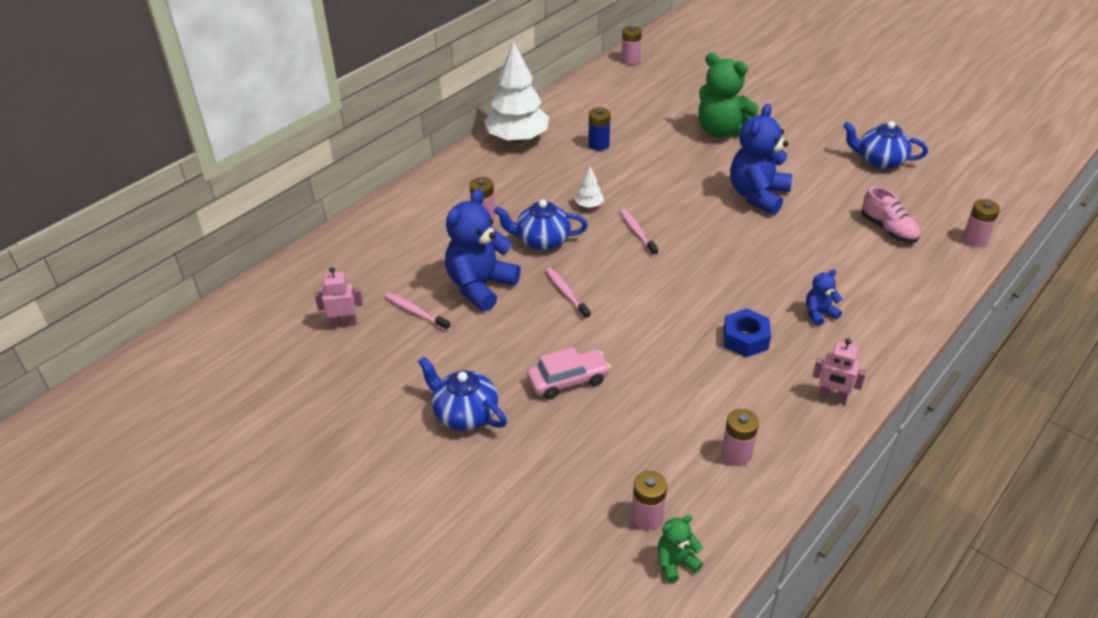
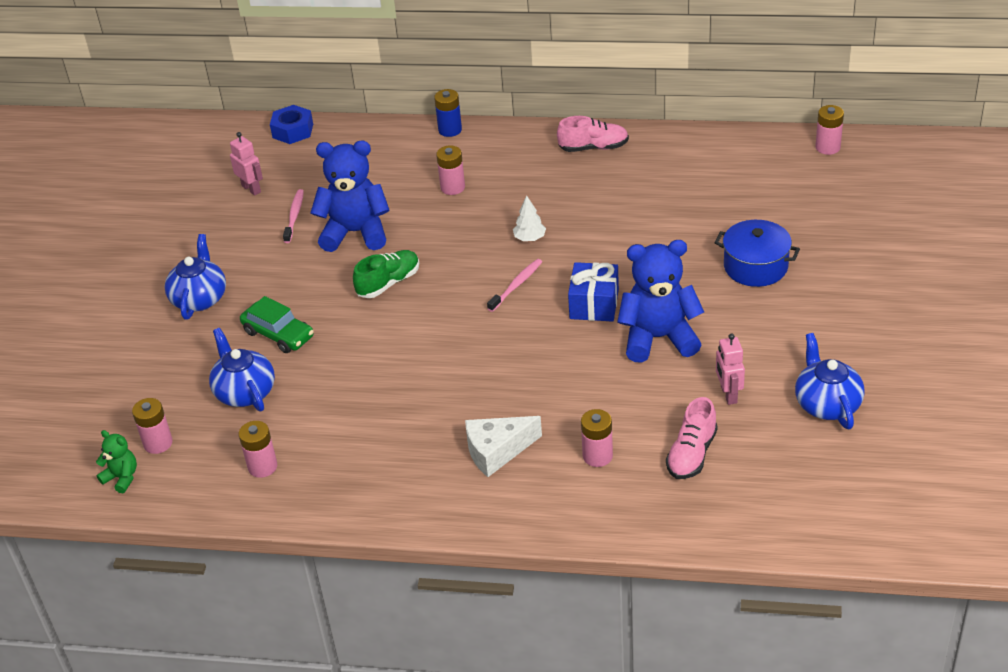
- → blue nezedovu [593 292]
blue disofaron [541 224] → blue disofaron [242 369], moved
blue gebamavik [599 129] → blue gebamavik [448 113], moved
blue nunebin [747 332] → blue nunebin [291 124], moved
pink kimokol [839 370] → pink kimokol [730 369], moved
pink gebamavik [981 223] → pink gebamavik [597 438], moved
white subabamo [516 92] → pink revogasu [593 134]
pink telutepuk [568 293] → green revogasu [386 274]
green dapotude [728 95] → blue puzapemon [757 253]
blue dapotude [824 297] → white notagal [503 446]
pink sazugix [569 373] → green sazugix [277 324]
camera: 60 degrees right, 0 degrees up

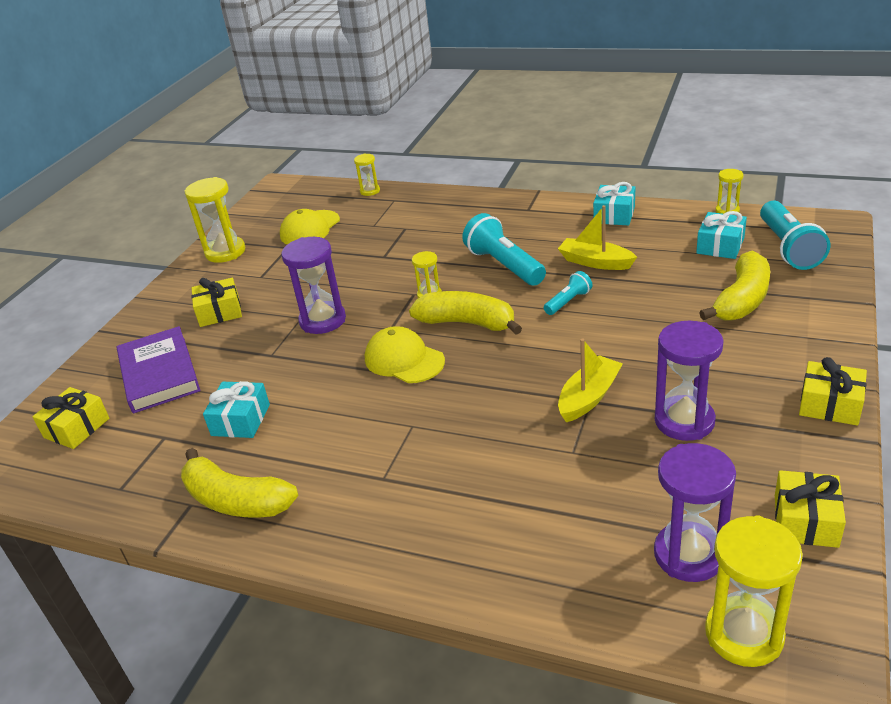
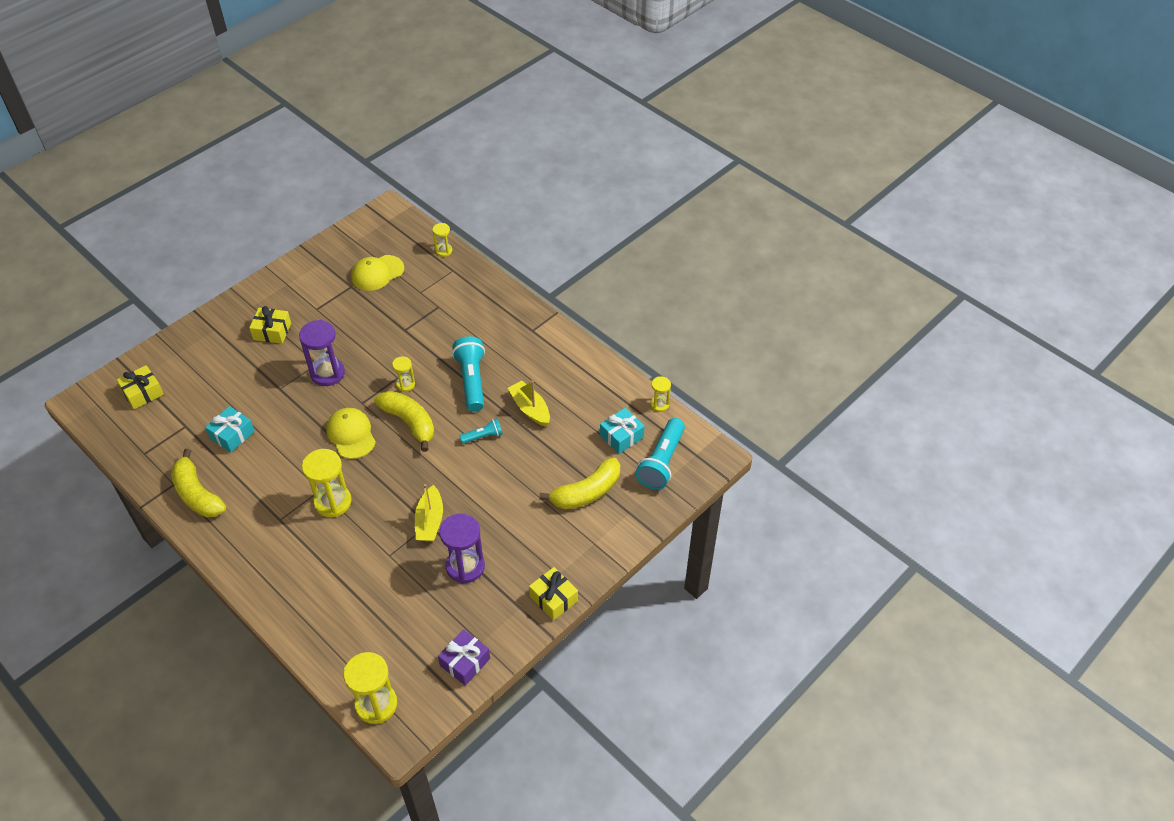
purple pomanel [159 369] → -
turquoise nezedovu [614 203] → -
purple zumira [695 512] → -
yellow zumira [214 220] → yellow zumira [327 483], moved
yellow nezedovu [810 509] → purple nezedovu [464 657]
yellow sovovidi [590 380] → yellow sovovidi [429 512], 120 degrees clockwise
camera: 20 degrees right, 15 degrees up

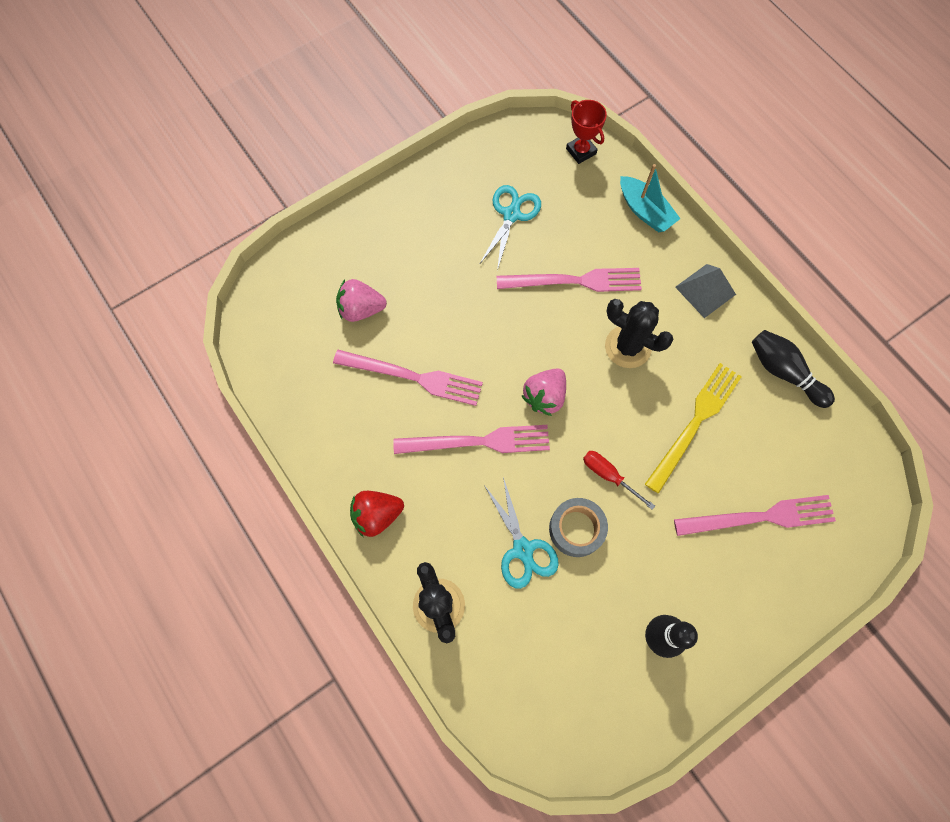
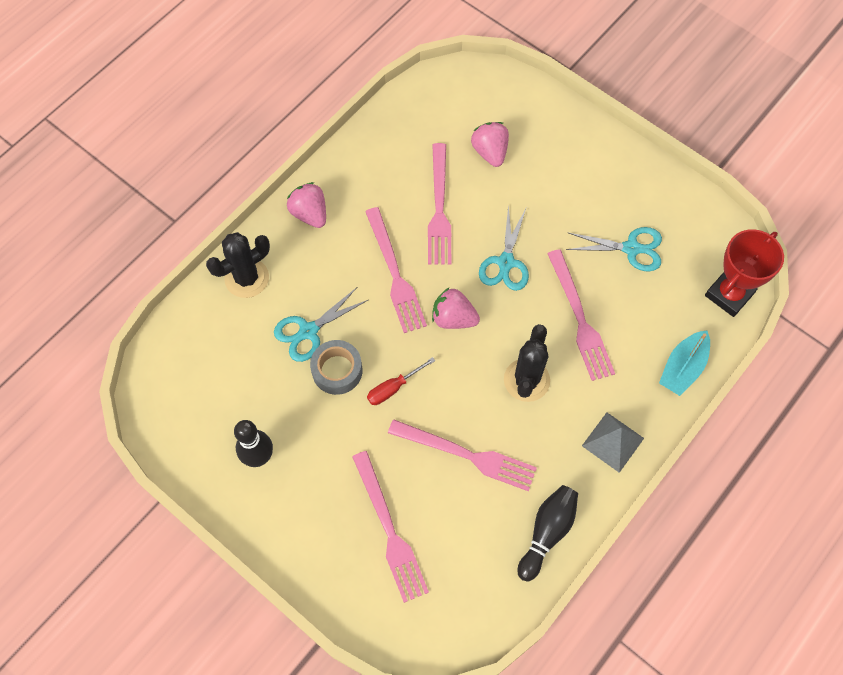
- → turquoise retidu [504 248]
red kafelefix [377 514] → pink kafelefix [306 205]
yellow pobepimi [693 428] → pink pobepimi [462 455]
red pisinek [619 480] → red pisinek [401 381], 150 degrees counterclockwise
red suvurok [586 132] → red suvurok [744 273], x1.53
camera: 75 degrees right, 5 degrees down

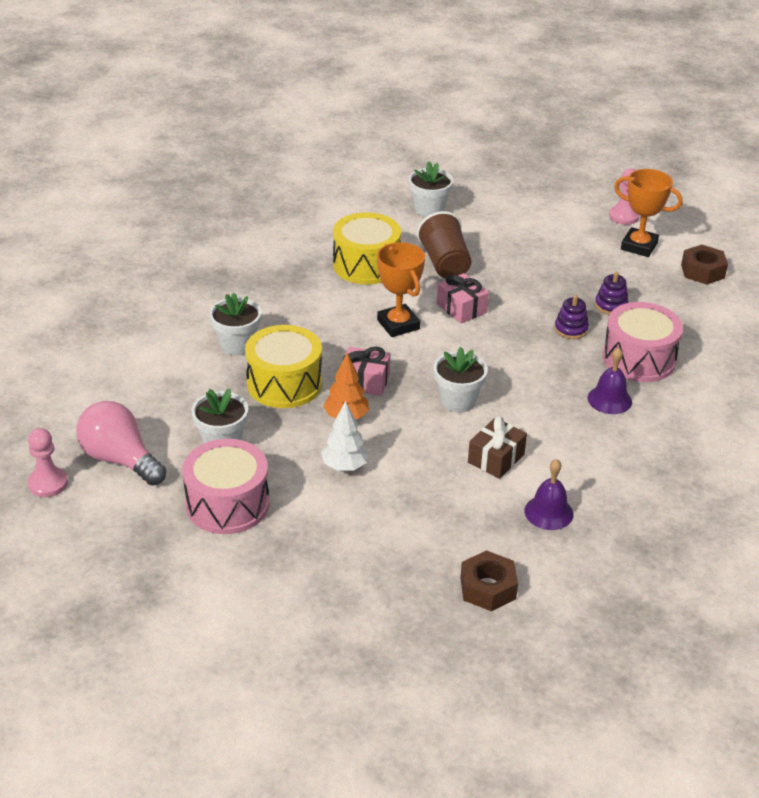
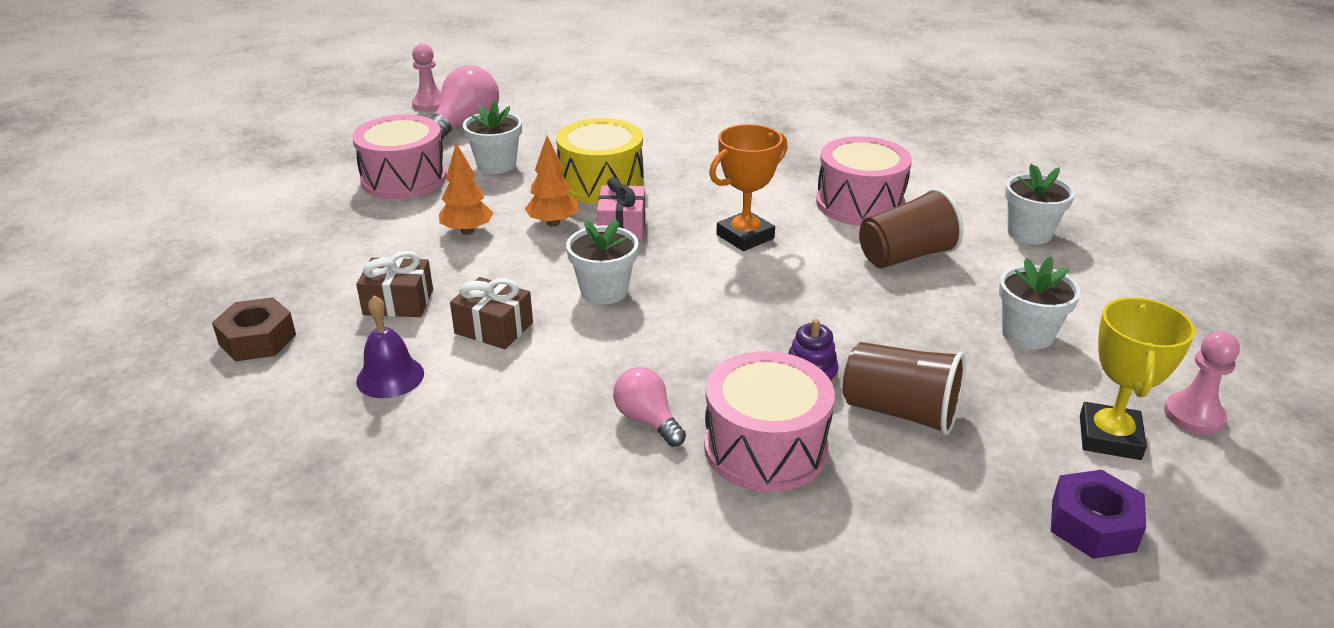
pink nezedovu [463 298] → -
- → brown nezedovu [394 284]
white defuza [235 324] → white defuza [1040 303], moved
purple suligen [610 381] → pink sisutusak [649 407]
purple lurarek [612 293] → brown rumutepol [904 388]
white subabamo [345 436] → orange subabamo [466 189]
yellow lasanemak [367 248] → pink lasanemak [864 181]
orange suvurok [648 213] → yellow suvurok [1137 378]
brown nunebin [704 265] → purple nunebin [1098 514]
camera: 80 degrees right, 5 degrees down

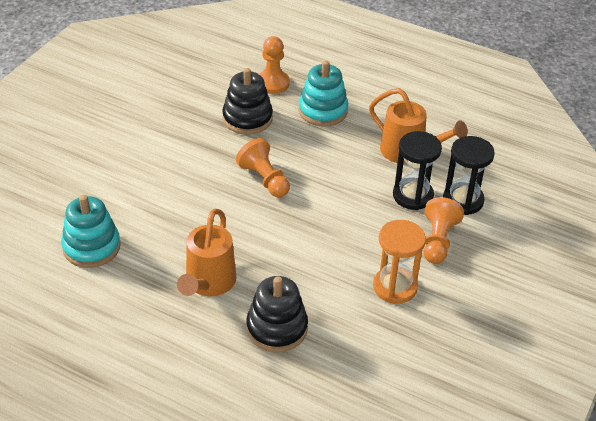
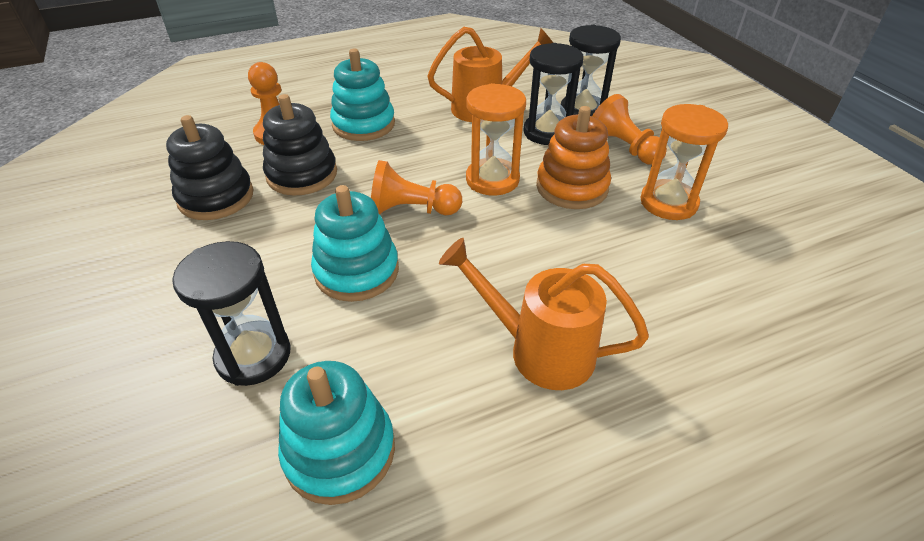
- → black zumira [231 313]
- → turquoise lurarek [355 243]
- → orange zumira [496 139]
- → orange lurarek [573 157]
black lurarek [277 314] → black lurarek [210 167], moved
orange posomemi [206 252] → orange posomemi [544 314], 150 degrees clockwise
camera: 50 degrees left, 0 degrees up

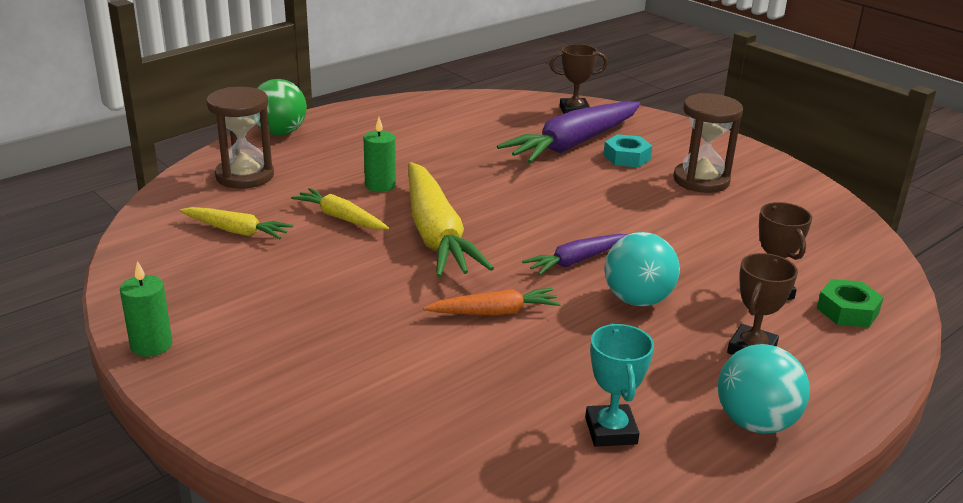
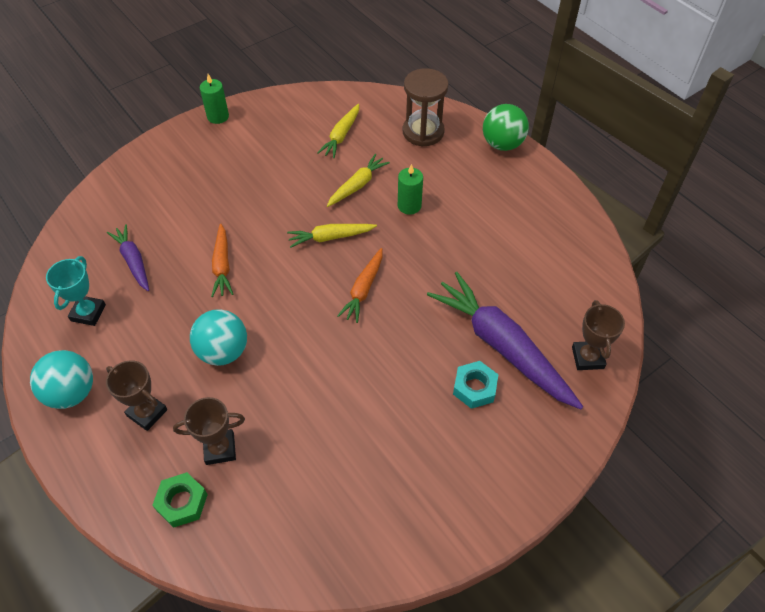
brown zumira [708 143] → -
- → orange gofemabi [360 285]
purple gofemabi [575 254] → purple gofemabi [128 257], moved
turquoise suvurok [619 385] → turquoise suvurok [76 291], 75 degrees counterclockwise
yellow gofemabi [451 219] → yellow gofemabi [332 236], x0.52
camera: 95 degrees right, 25 degrees up

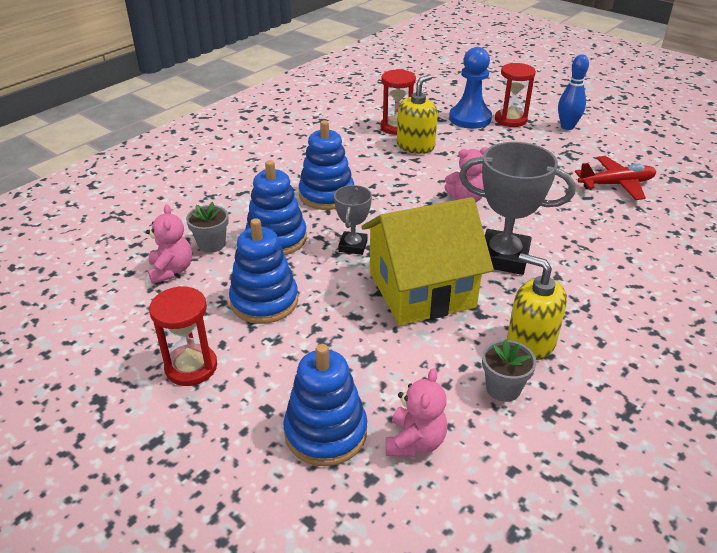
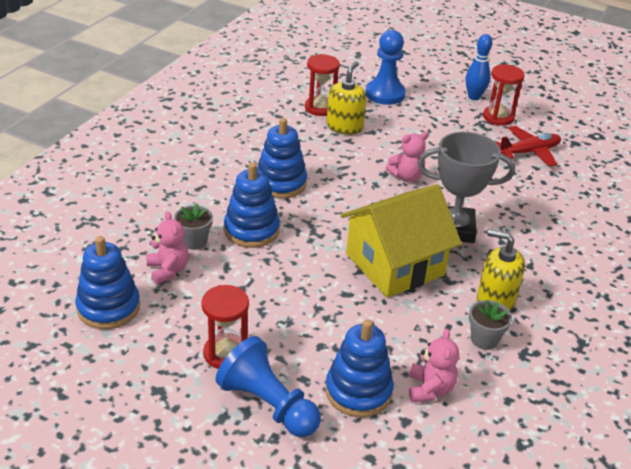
grey suvurok [353 220] → -
- → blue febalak [268 386]
blue lurarek [263 271] → blue lurarek [107 282], moved
red zumira [515 95] → red zumira [503 95], moved
camera: 15 degrees left, 0 degrees up

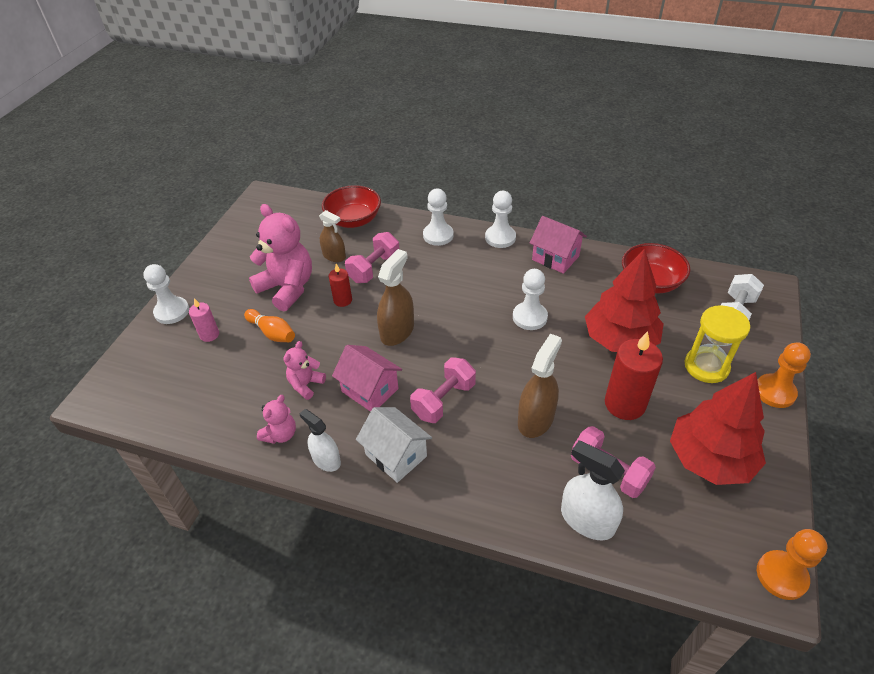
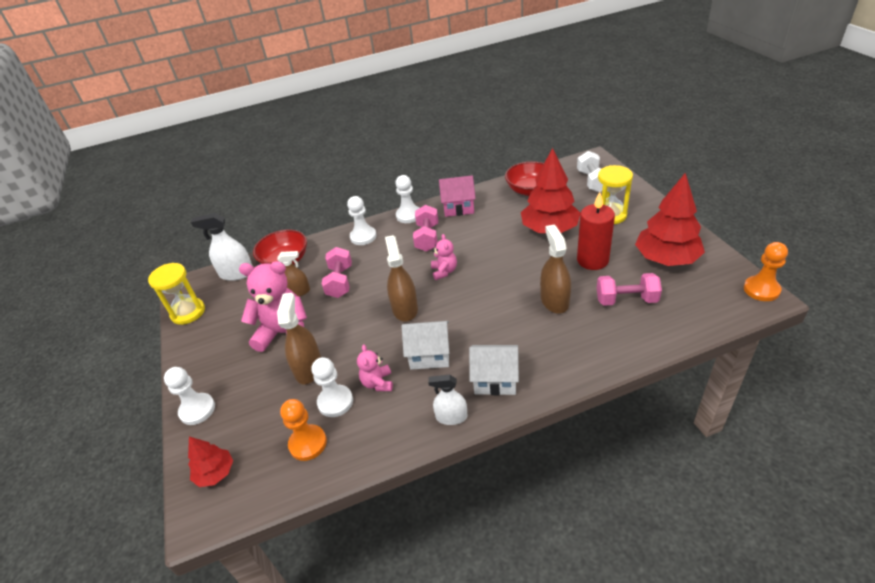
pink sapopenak [204 320] → -
red sapopenak [340 285] → -
- → yellow zumira [176 294]
- → red subabamo [210 462]
pink dapotude [276 419] → pink dapotude [444 257], moved
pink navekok [443 390] → pink navekok [425 228], moved
white febalak [530 299] → white febalak [332 387], moved
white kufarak [593 490] → white kufarak [222 247], moved
orange febalak [784 375] → orange febalak [303 430], moved
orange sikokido [269 325] → brown kufarak [299 339]
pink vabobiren [367 378] → white vabobiren [425 345]
camera: 35 degrees left, 5 degrees down

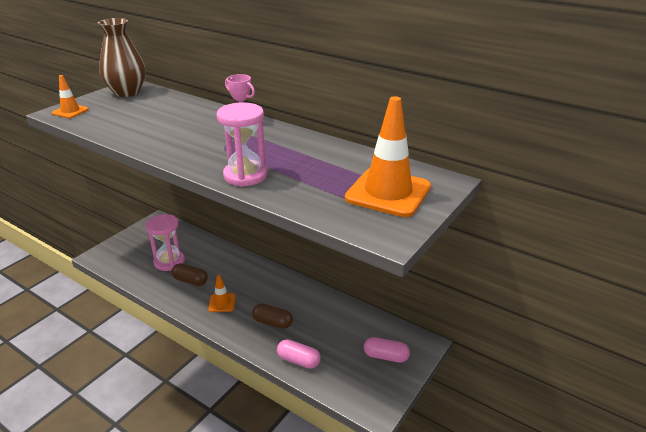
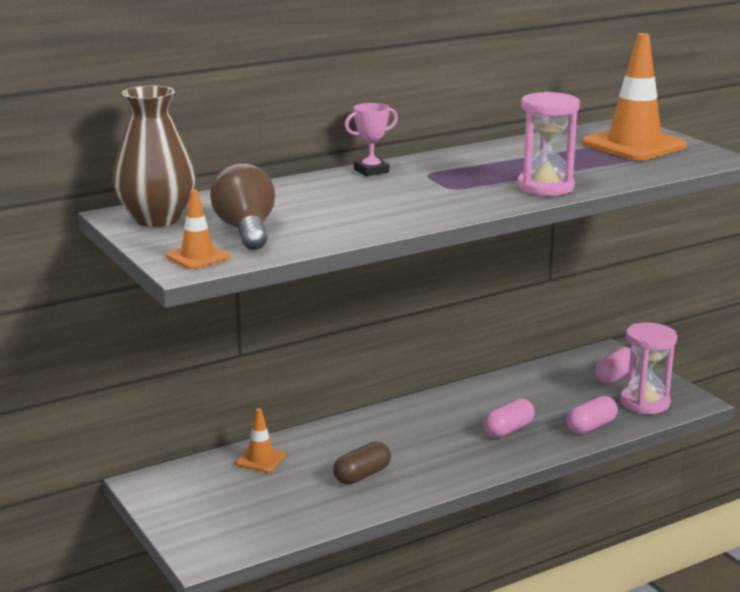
- → brown sisutusak [242 206]
pink zumira [165 242] → pink zumira [648 368], moved
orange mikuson [222 293] → orange mikuson [260 440], moved
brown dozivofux [272 316] → pink dozivofux [509 418]
camera: 65 degrees left, 10 degrees down

